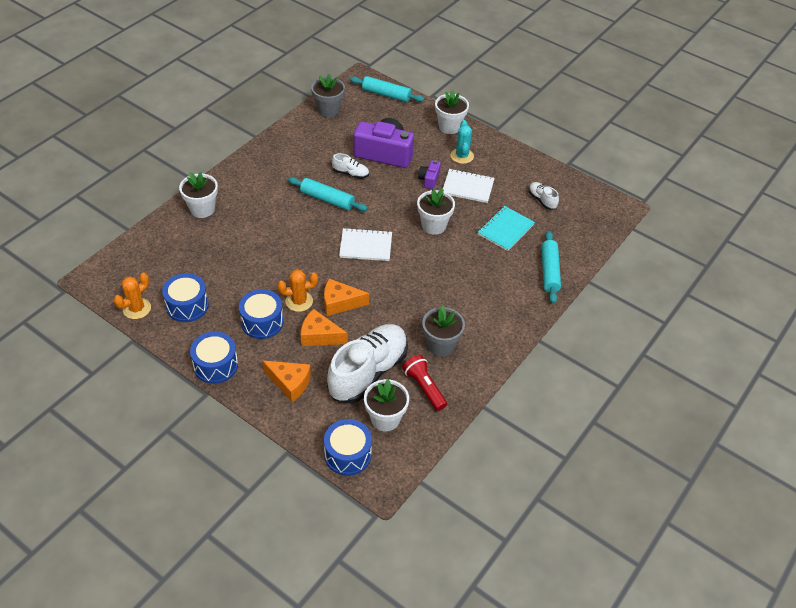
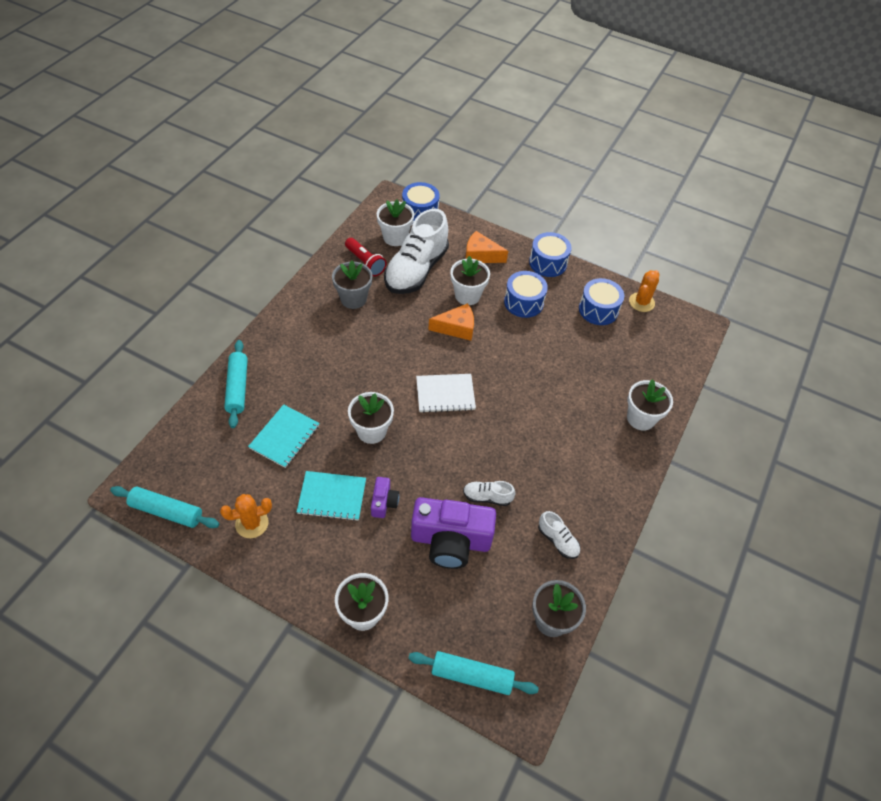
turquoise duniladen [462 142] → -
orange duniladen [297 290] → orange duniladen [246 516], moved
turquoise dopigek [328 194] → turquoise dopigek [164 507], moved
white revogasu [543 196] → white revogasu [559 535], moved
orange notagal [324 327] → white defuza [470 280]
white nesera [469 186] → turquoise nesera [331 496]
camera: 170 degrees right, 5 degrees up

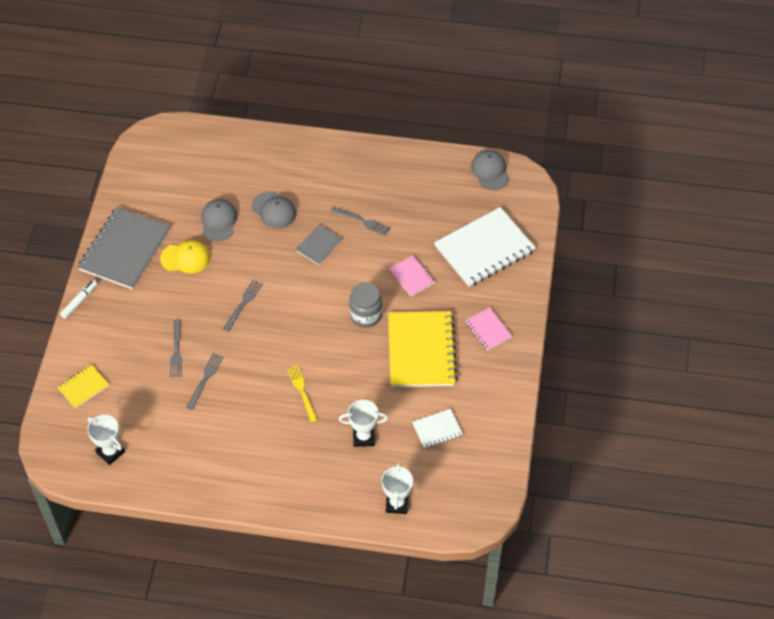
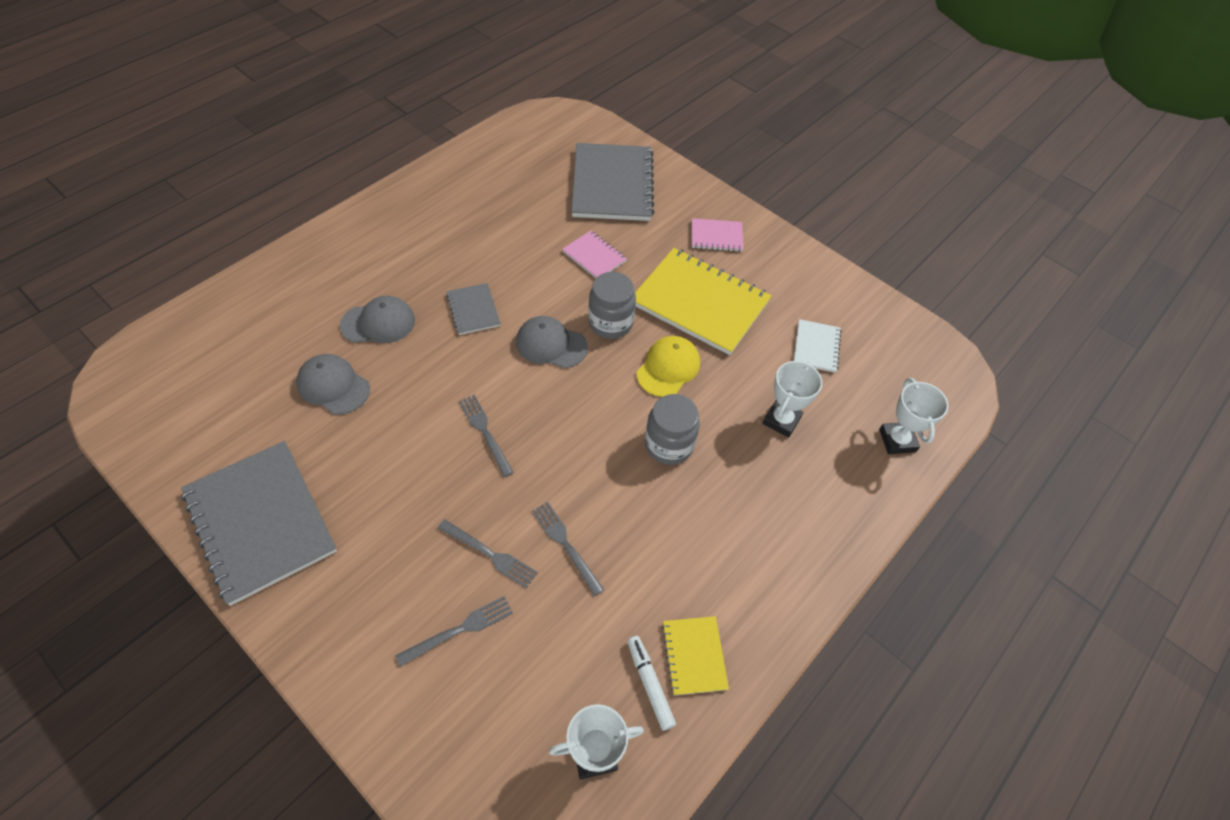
yellow nesera [83 386] → yellow nesera [695 655], moved
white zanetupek [78 299] → white zanetupek [651 683], moved
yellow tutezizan [185 256] → yellow tutezizan [668 366], moved
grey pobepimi [361 221] → grey pobepimi [454 631], moved
grey tutezizan [490 170] → grey tutezizan [552 342], moved
yellow pobepimi [302 393] → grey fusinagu [672 429]
white nesera [485 247] → grey nesera [612 182]
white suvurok [397 488] → white suvurok [913 416], 45 degrees clockwise
pink nesera [412 275] → pink nesera [594 254], 45 degrees clockwise
camera: 60 degrees left, 0 degrees up

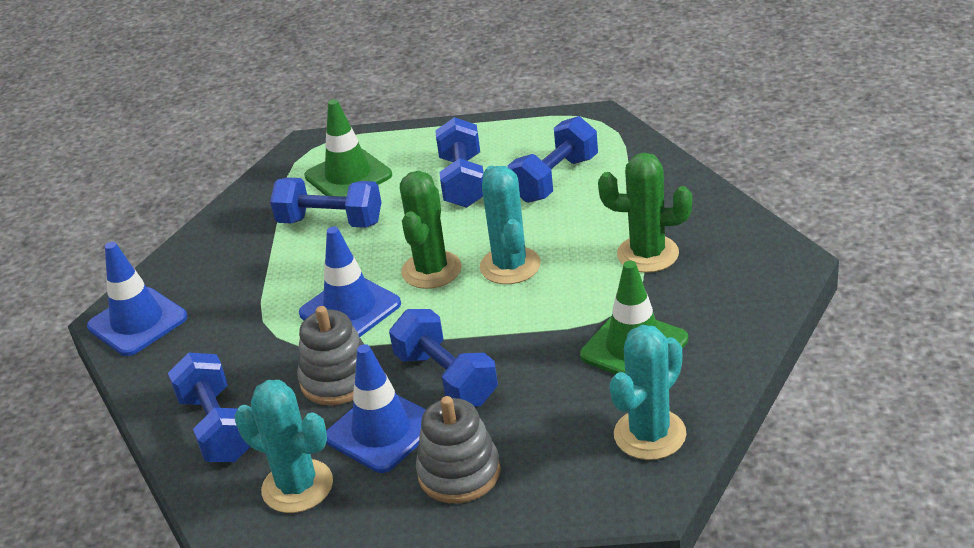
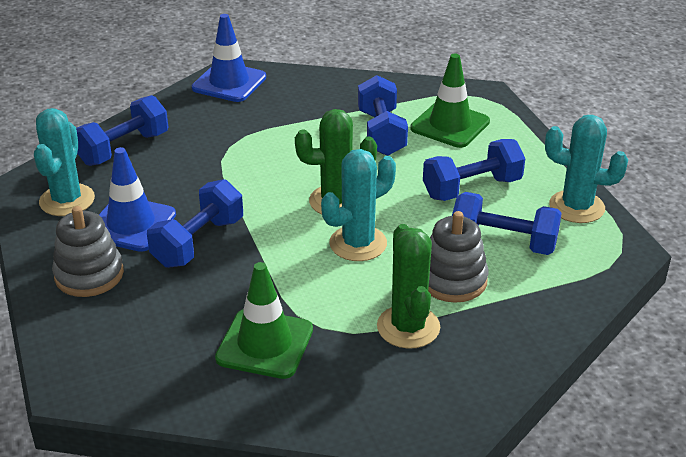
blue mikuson [350 281] → -
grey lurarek [330 355] → grey lurarek [458 257], moved
turquoise duniladen [648 392] → turquoise duniladen [586 169], moved
camera: 65 degrees right, 0 degrees up

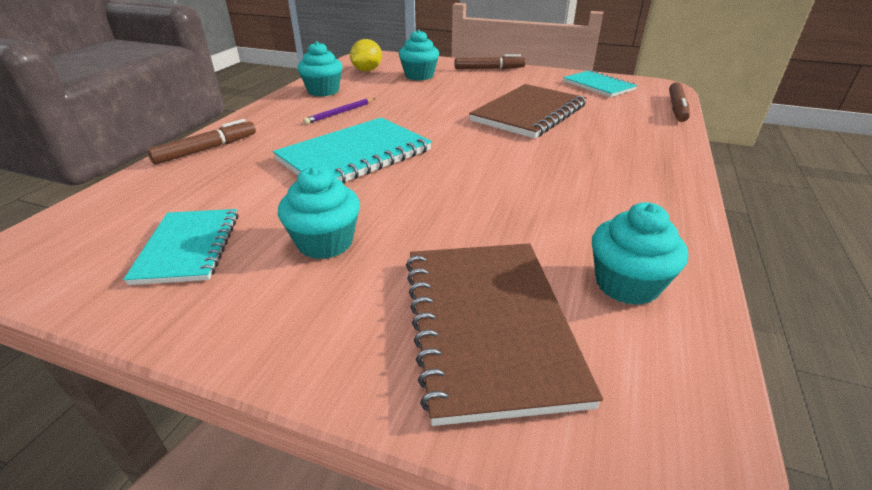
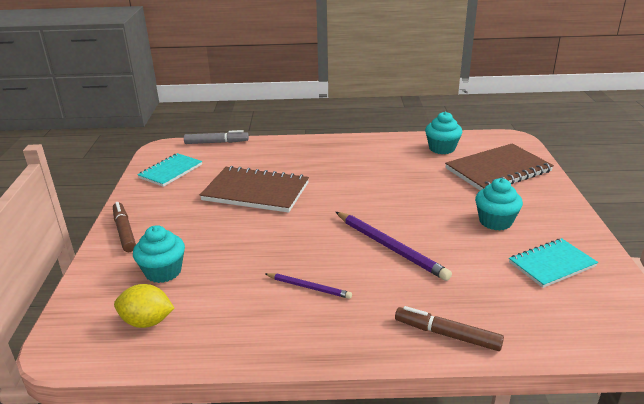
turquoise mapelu [319 68] → -
turquoise nesera [352 150] → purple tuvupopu [394 246]
brown zanetupek [679 102] → grey zanetupek [216 137]
camera: 110 degrees left, 5 degrees down

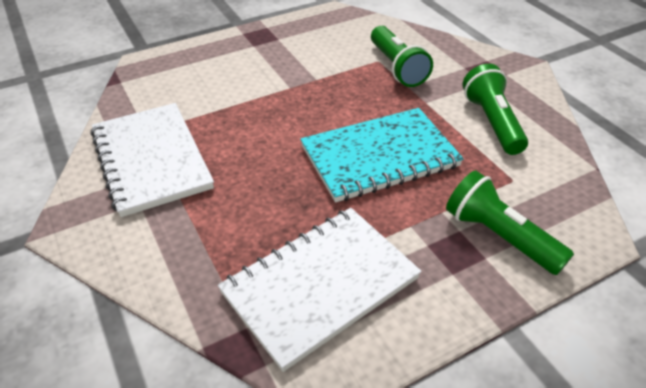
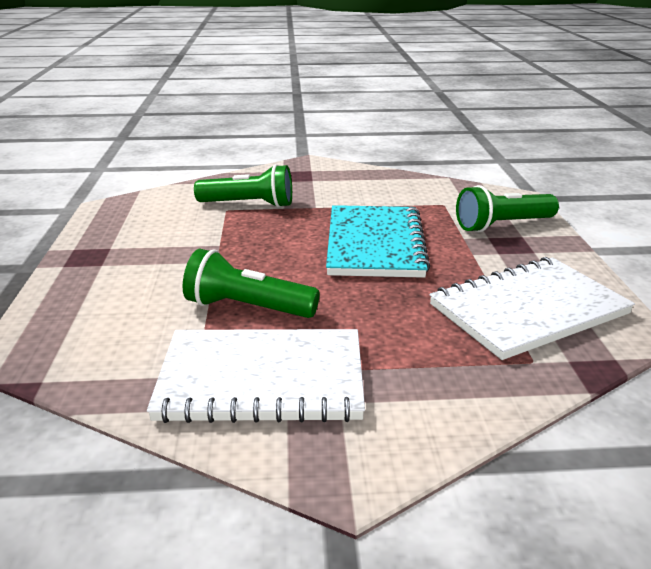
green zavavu [495 109] → green zavavu [251 283], moved
white nesera [319 290] → white nesera [532 308], 75 degrees clockwise
camera: 65 degrees left, 15 degrees down

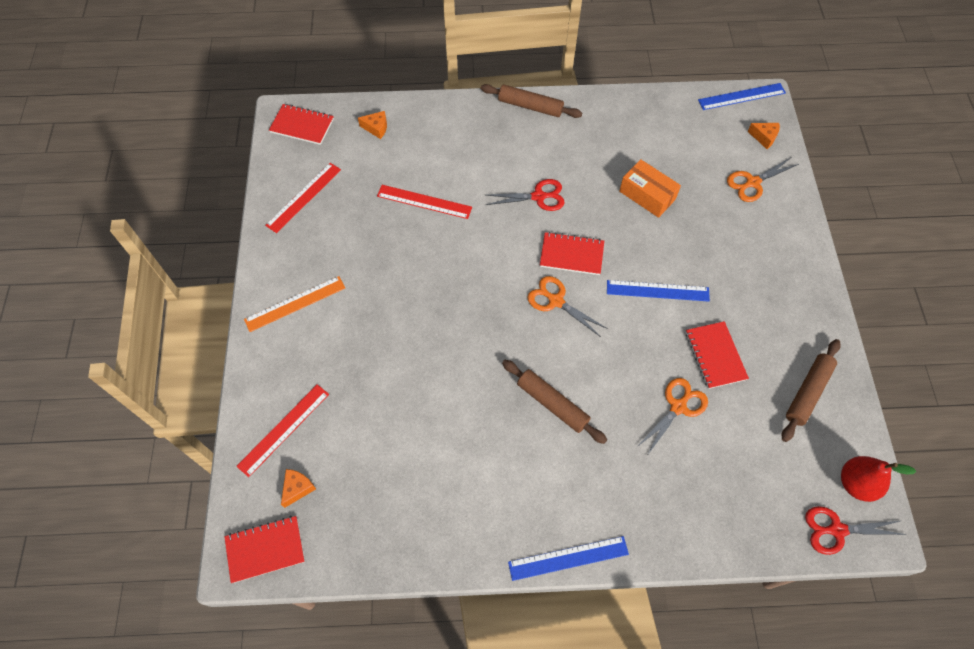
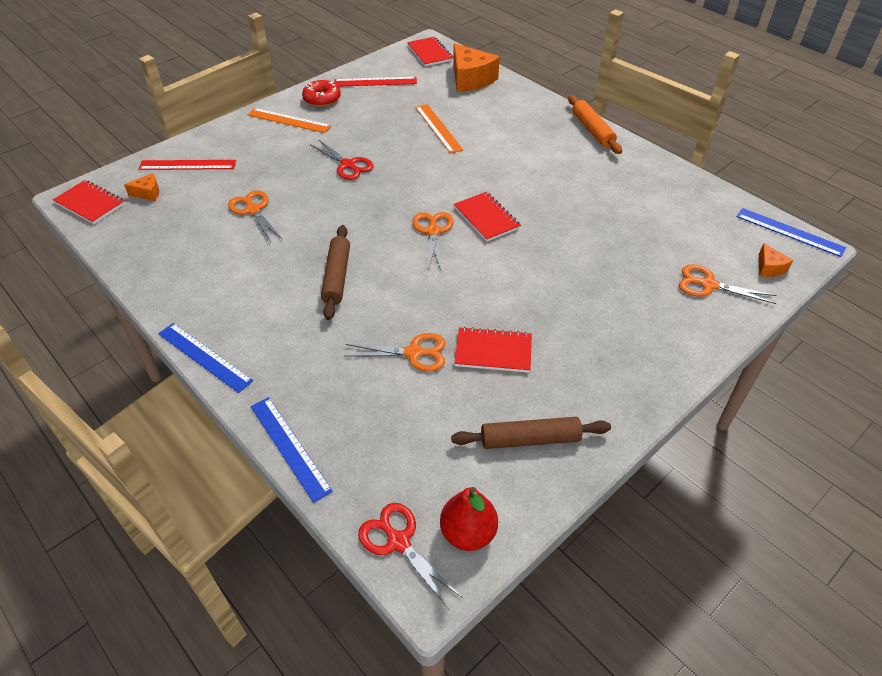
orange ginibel [650 188] → -
- → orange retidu [255 216]
- → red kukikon [321 93]
red retidu [525 195] → red retidu [342 159], moved
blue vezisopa [658 291] → blue vezisopa [292 450], moved
red vezisopa [424 202] → orange vezisopa [439 129]
brown dopigek [531 101] → orange dopigek [595 124]
red nesera [717 355] → red nesera [493 350], 60 degrees clockwise
orange notagal [372 125] → orange notagal [476 67], x2.09
camera: 50 degrees right, 15 degrees down

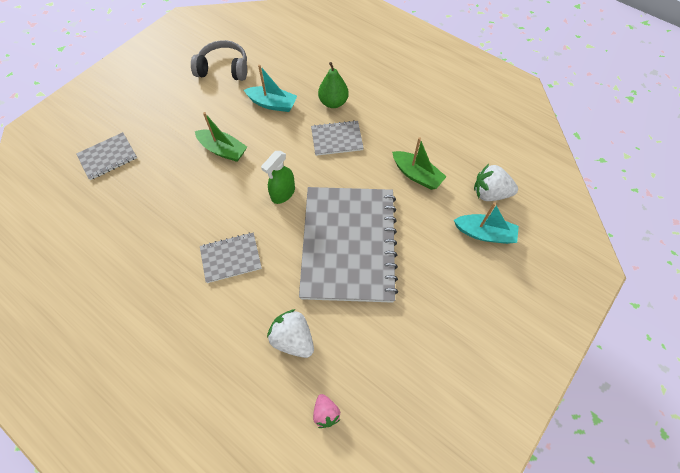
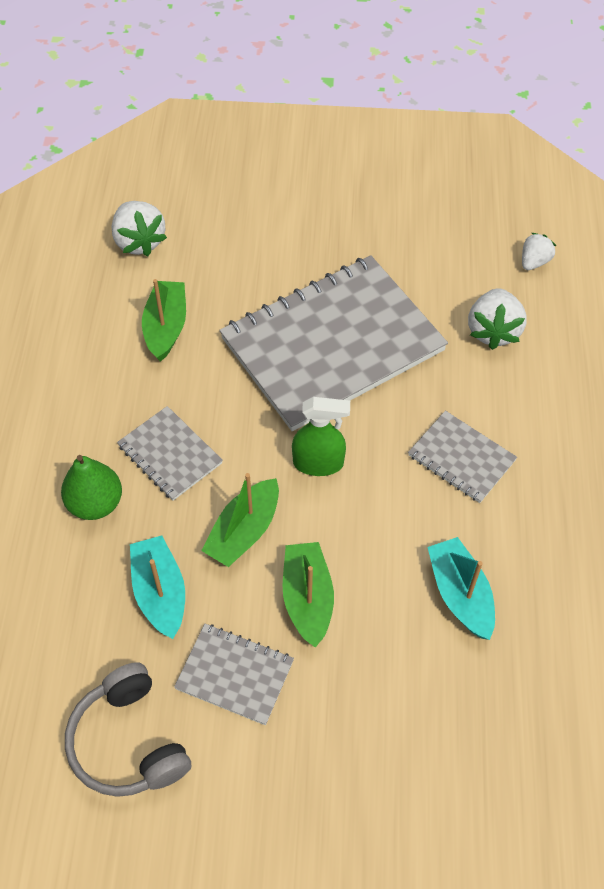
- → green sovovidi [240 520]
grey nesera [106 156] → grey nesera [234 674], moved
turquoise sovovidi [486 223] → turquoise sovovidi [461 588], moved
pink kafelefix [327 411] → white kafelefix [539 251]
camera: 125 degrees left, 5 degrees down

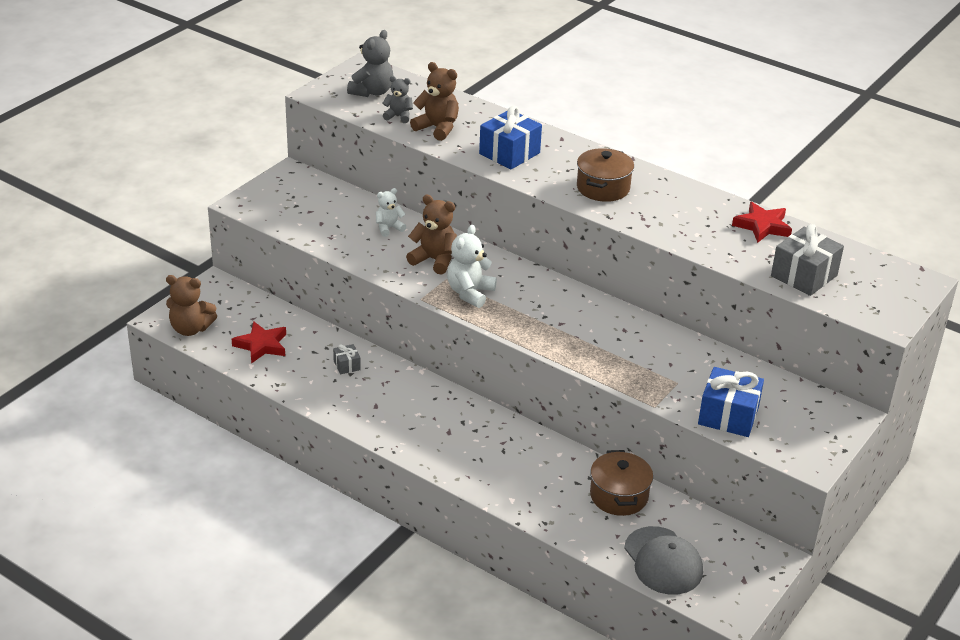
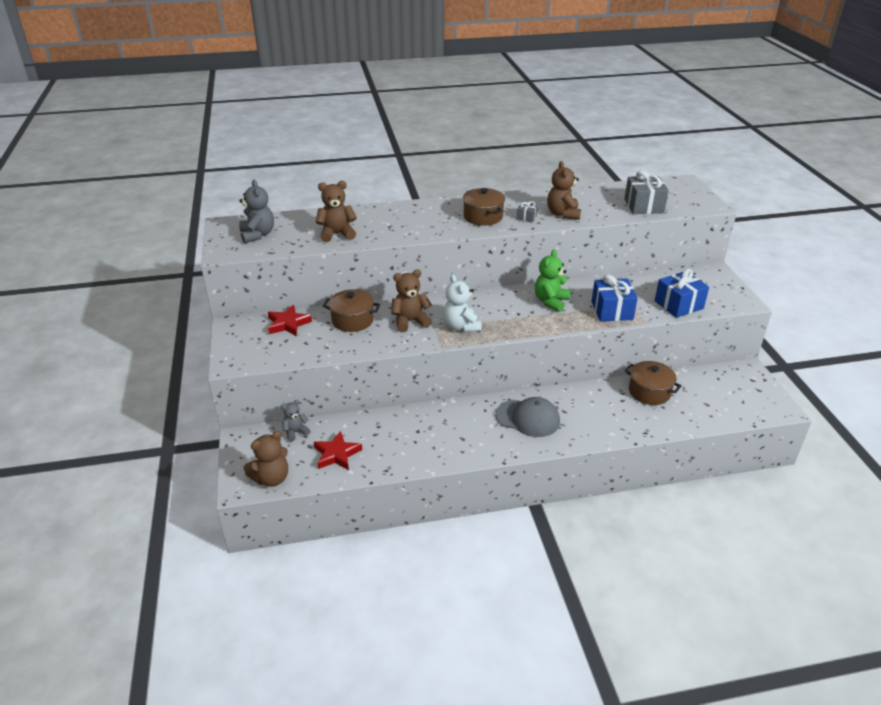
- → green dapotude [553 280]
- → brown dapotude [564 190]
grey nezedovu [347 359] → grey nezedovu [527 211], moved
grey dapotude [397 99] → grey dapotude [295 420], moved
blue nezedovu [510 137] → blue nezedovu [614 298], moved
grey tutezizan [663 560] → grey tutezizan [527 417], moved
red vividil [762 222] → red vividil [290 320], moved
white dapotude [391 212] → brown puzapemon [351 310]
camera: 45 degrees left, 0 degrees up

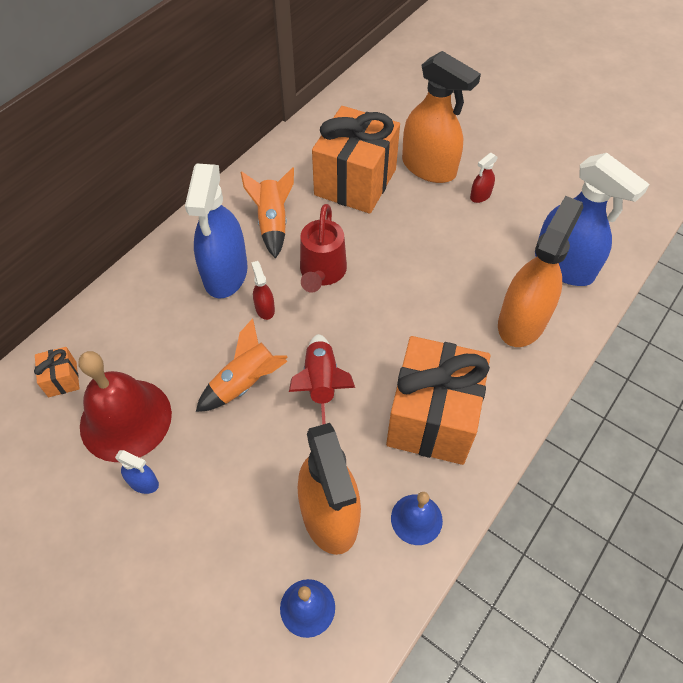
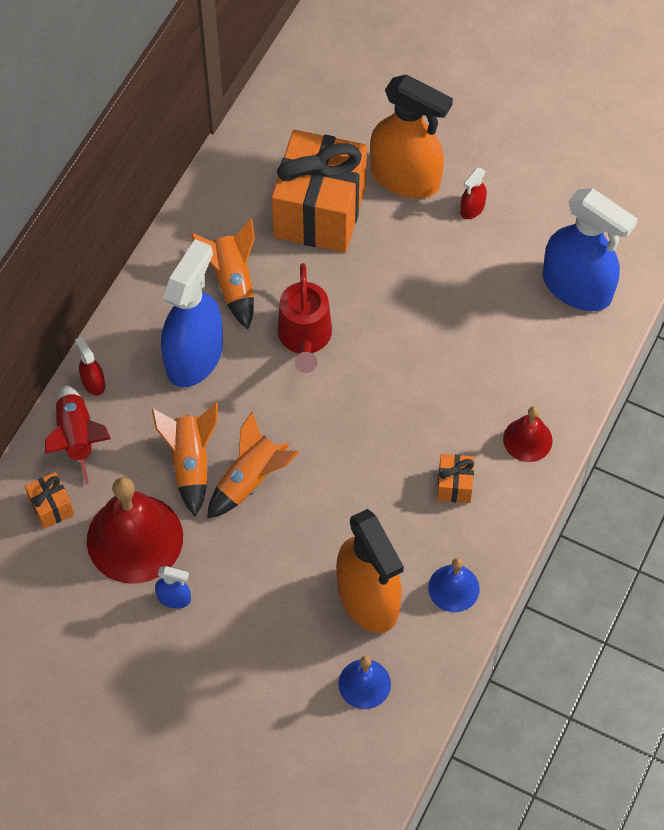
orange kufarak [540 271] → -
- → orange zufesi [185 460]
- → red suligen [527 434]
red kufarak [263 290] → red kufarak [90 366], moved
red zufesi [322 379] → red zufesi [78 434], moved
blue kufarak [216 231] → blue kufarak [192 313], 150 degrees counterclockwise
orange nezedovu [438 400] → orange nezedovu [455 478], x0.41
camera: 10 degrees left, 5 degrees up

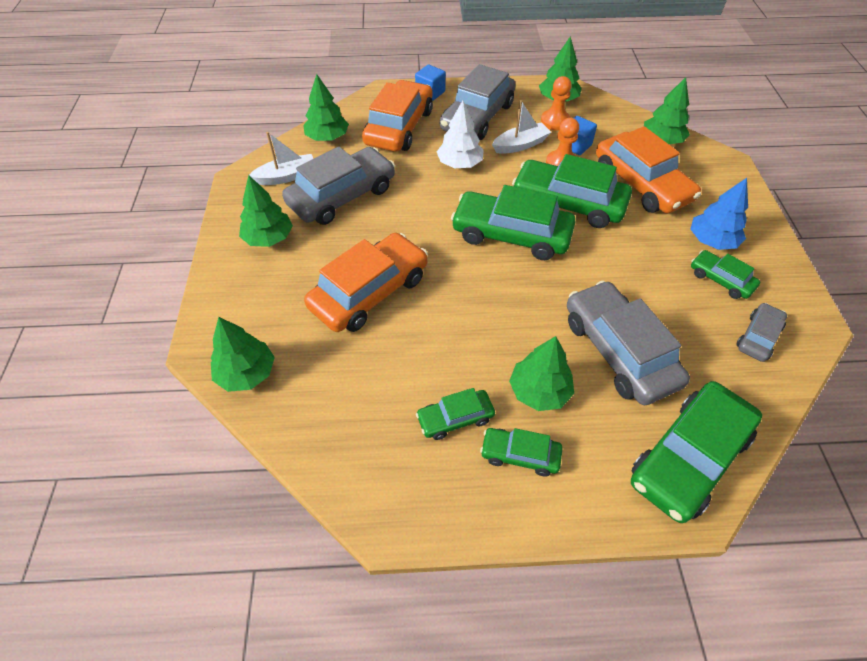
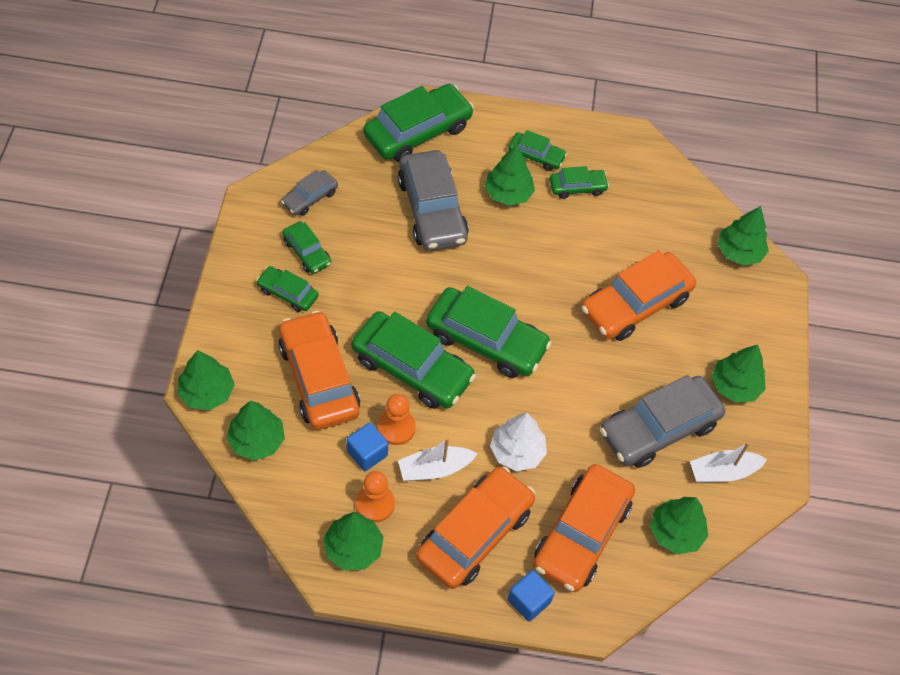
- → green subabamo [206 380]
blue subabamo [719 214] → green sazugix [287 289]
grey sazugix [478 102] → orange sazugix [475 528]
camera: 175 degrees left, 5 degrees up

